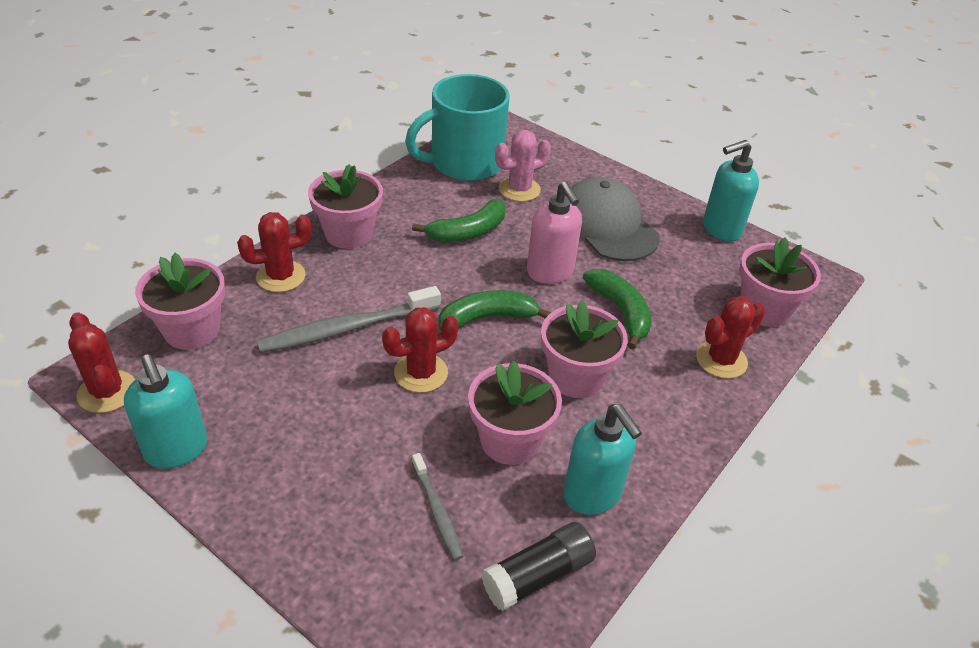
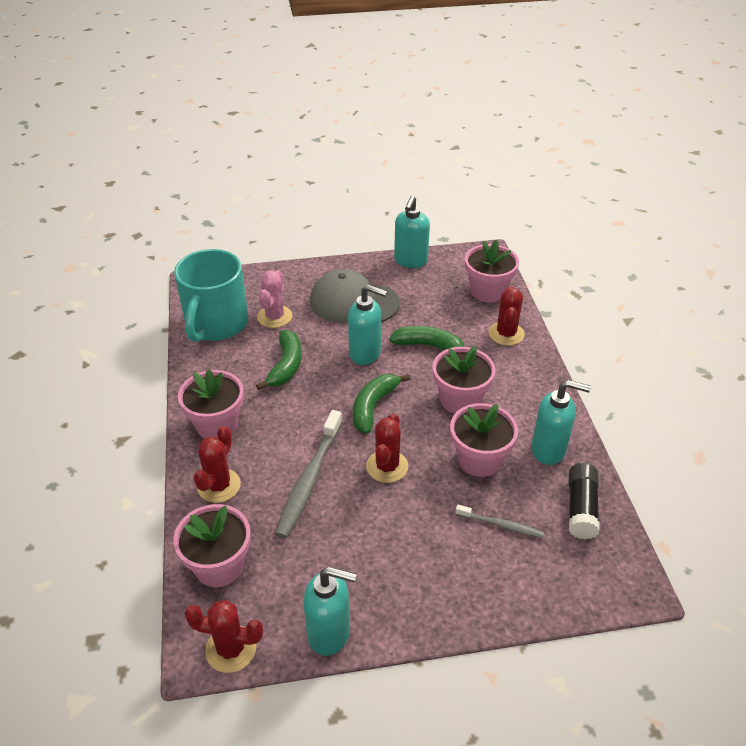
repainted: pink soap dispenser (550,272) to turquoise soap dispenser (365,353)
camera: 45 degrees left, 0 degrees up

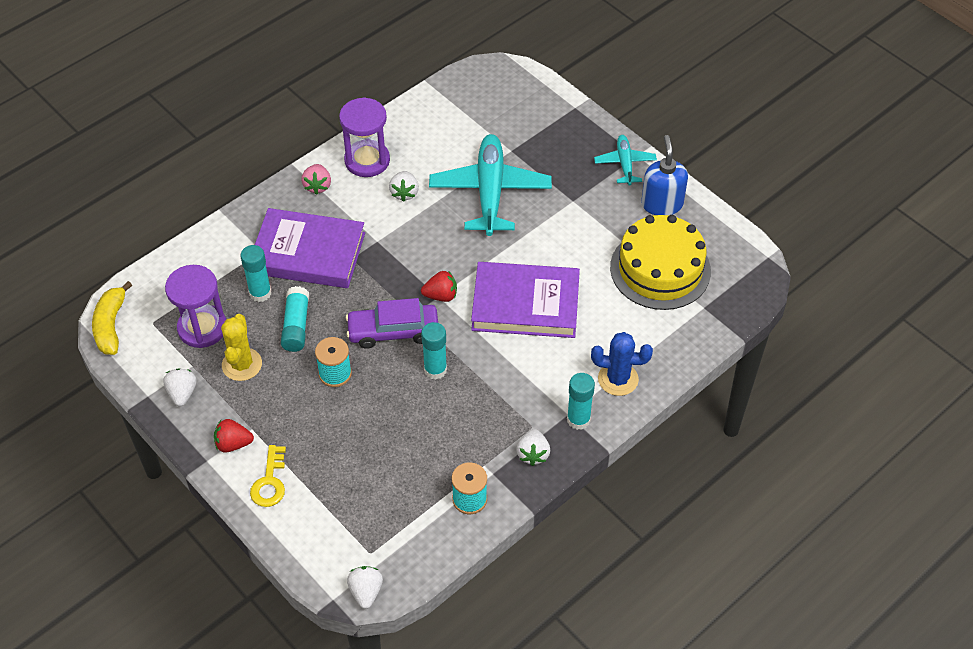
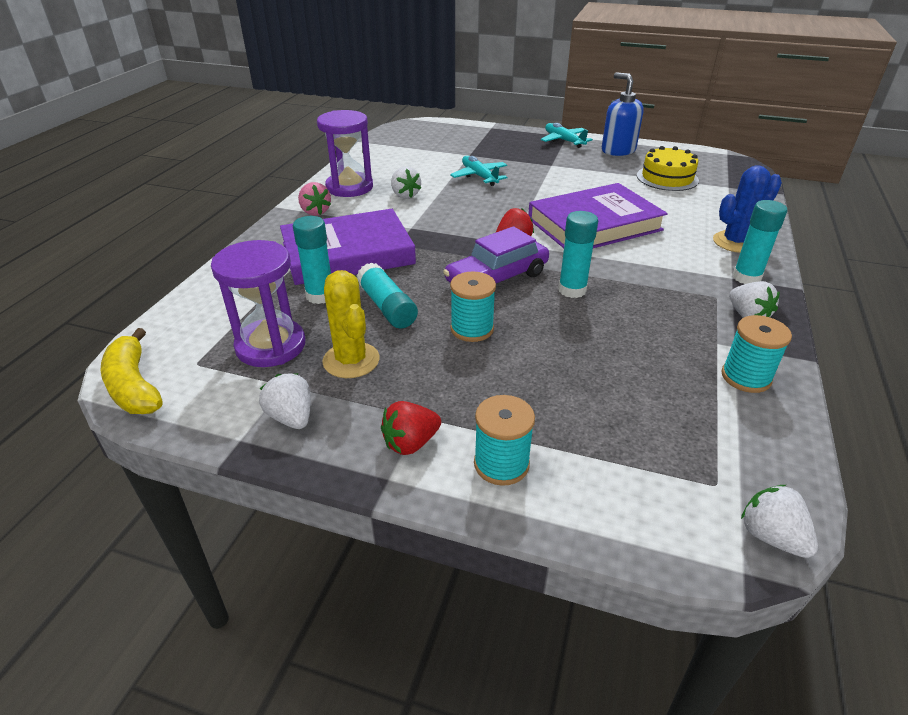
swapped: yellow key (270,482) to turquoise spool (501,464)
scaled: turquoise plane (490,191) = (479,176) x0.52; yellow cake (660,269) = (667,178) x0.63
camera: 30 degrees left, 15 degrees down

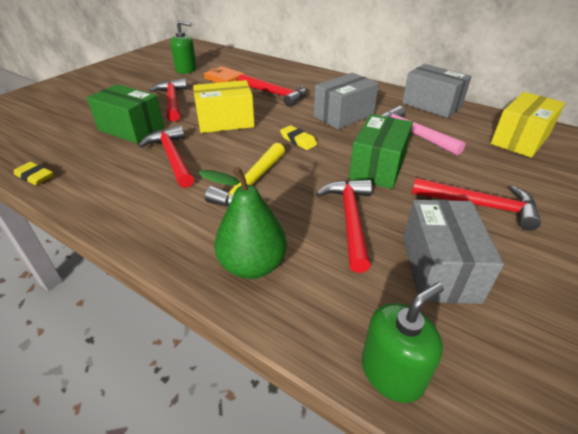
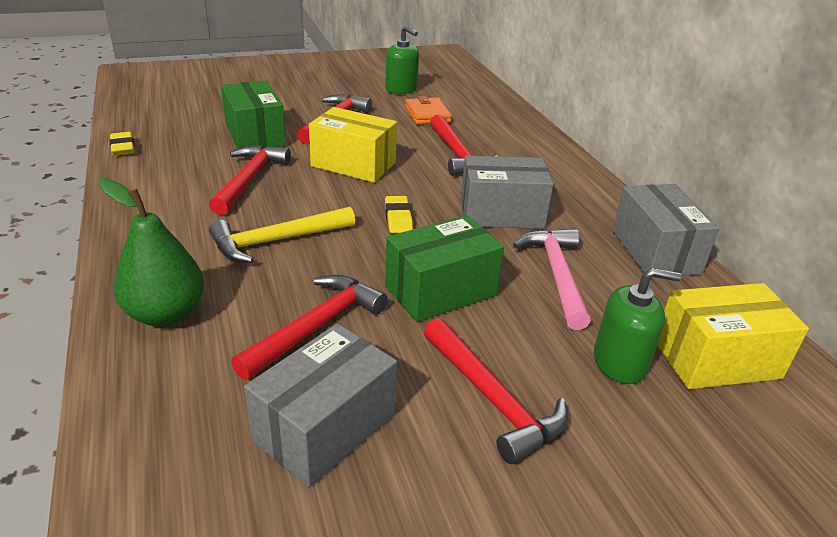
shifted: green soap dispenser (392,372) to (620,362)
camera: 35 degrees right, 5 degrees down

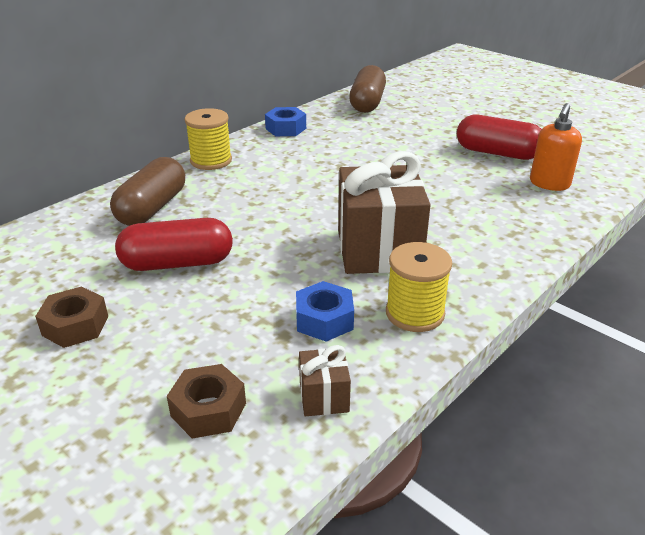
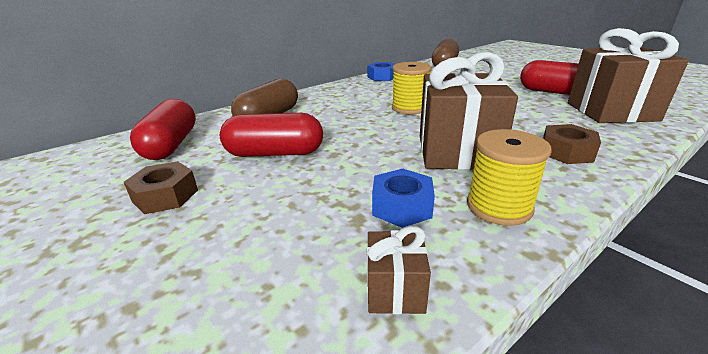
new: red capsule (171,145)
shifted: yellow spool (211,161) to (409,108); brown nut (208,410) to (566,152)
swapped: orange soap dispenser (549,184) to brown gift (611,112)
camera: 10 degrees right, 5 degrees down

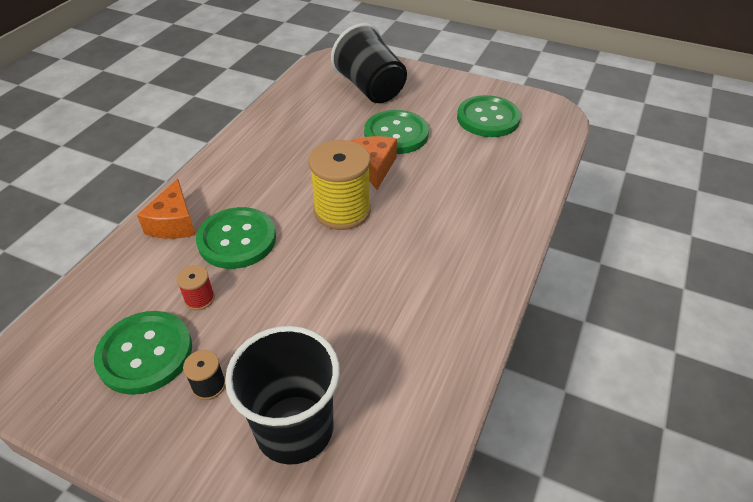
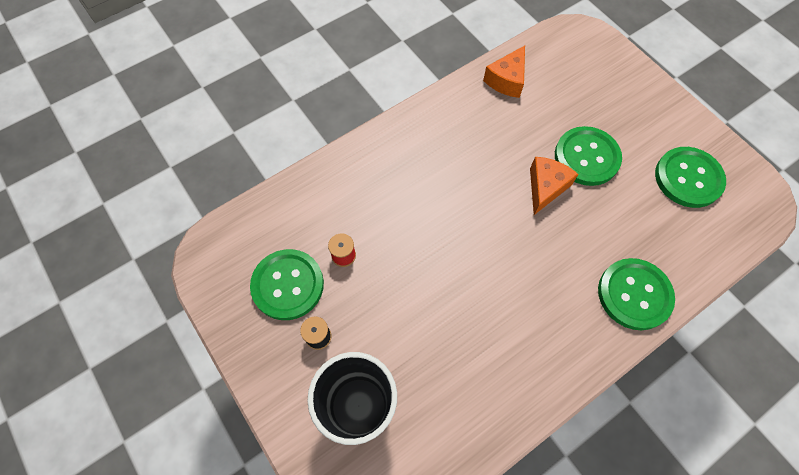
gone: yellow spool (342,210); black cup (370,89)
shifted: orange cheese (174,223) to (507,80); green button (237,240) to (634,294)
camera: 30 degrees right, 20 degrees up

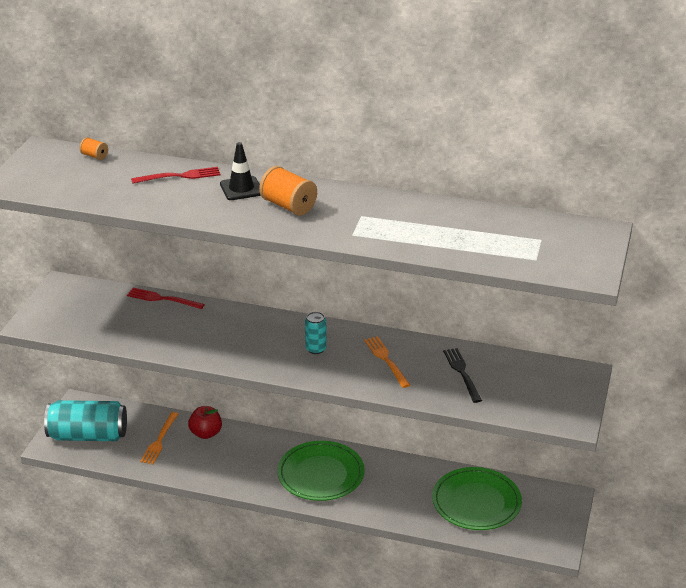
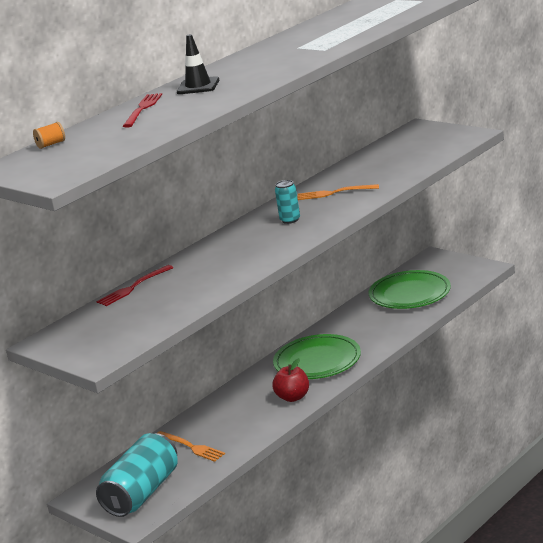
gone: orange spool (288,206); black fork (462,373)
shifted: red apple (206,433) to (293,397)
camera: 60 degrees left, 10 degrees down

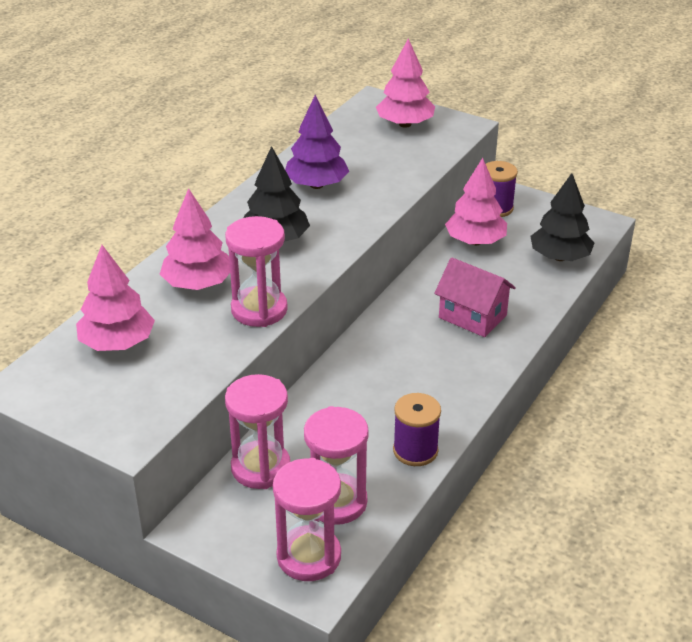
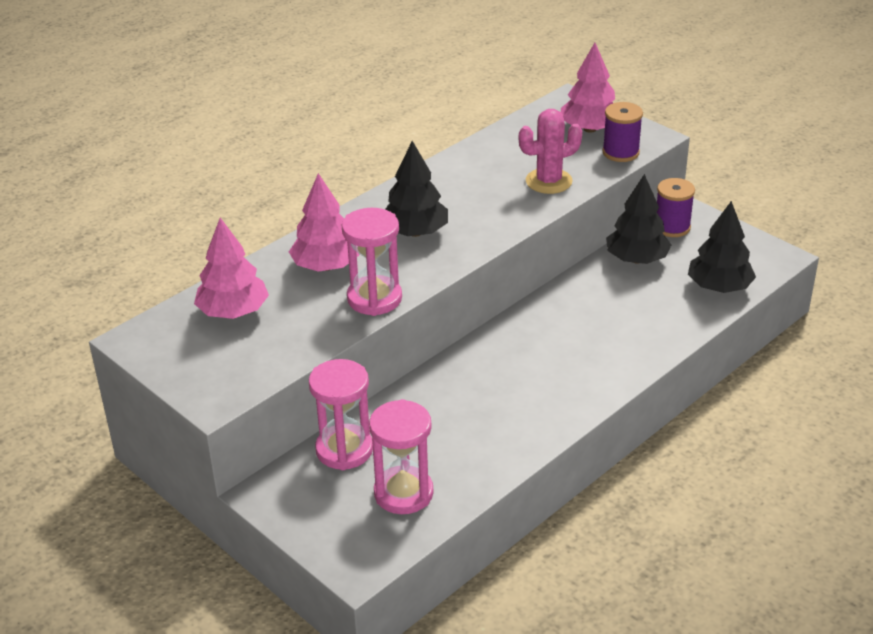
gone: pink hourglass (309,556); purple tree (316,185); pink house (472,316)
new: pink cactus (548,181)
shifted: purple spool (415,450) to (620,152)
repainted: pink tree (475,241) to black tree (636,259)
camera: 15 degrees right, 0 degrees up

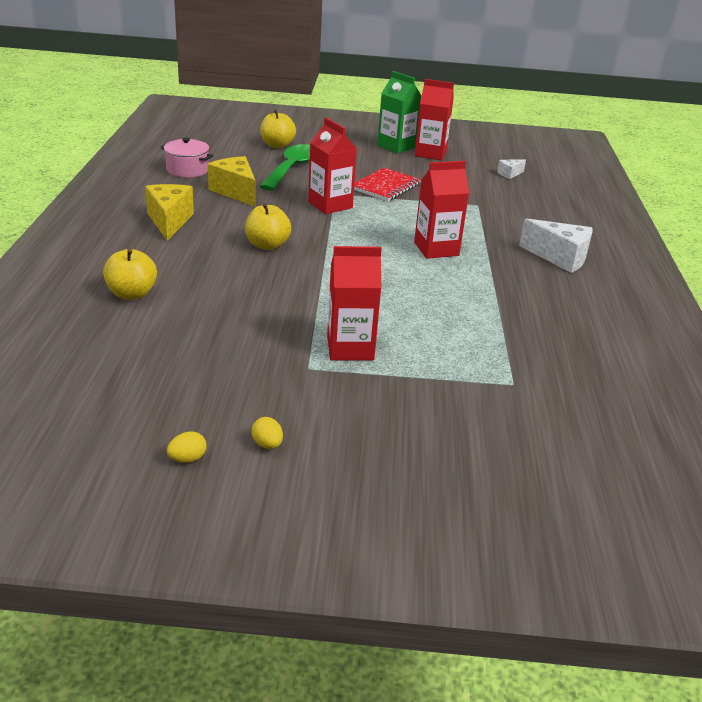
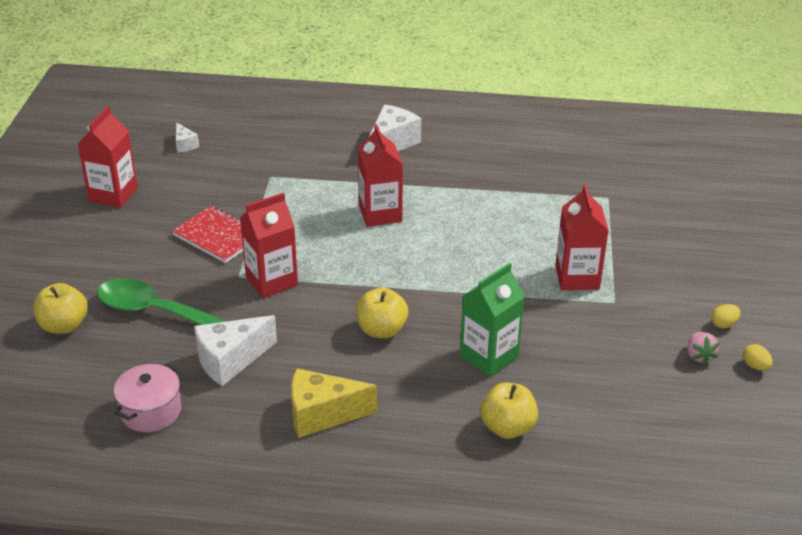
new: pink strawberry (699,356)
shifted: green carton (396,146) to (489,357)
repainted: yellow cheese (236,192) to white cheese (230,360)
camera: 85 degrees left, 5 degrees up

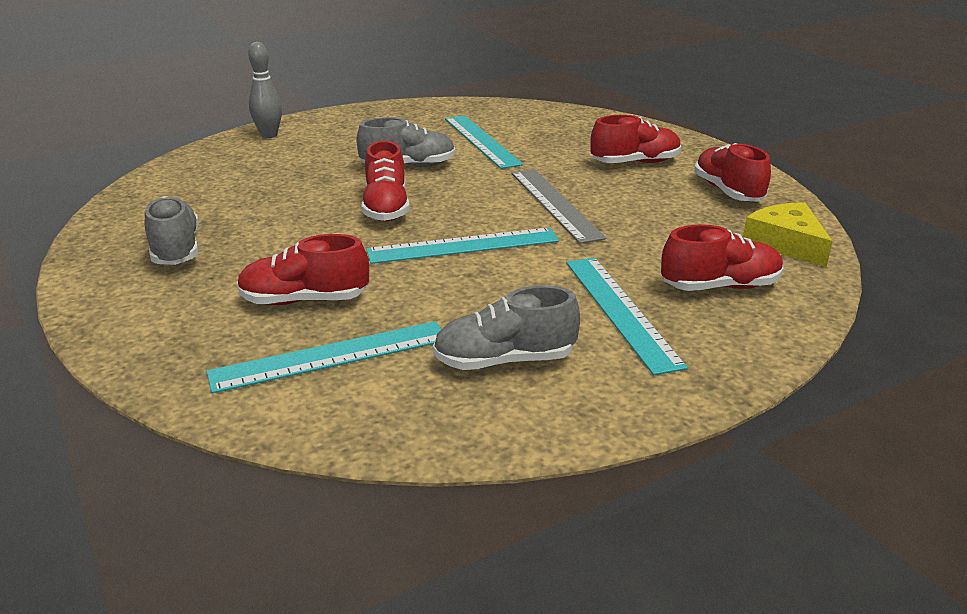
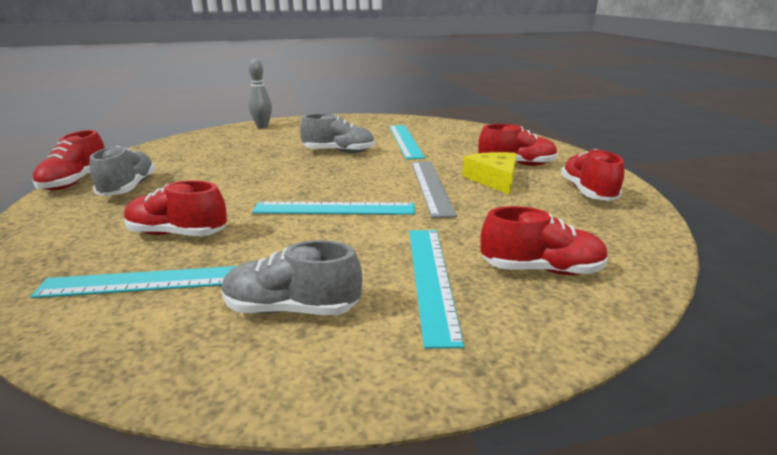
shifted: red shoe (386,208) to (75,181); yellow cheese (786,243) to (494,179)
camera: 15 degrees right, 5 degrees down

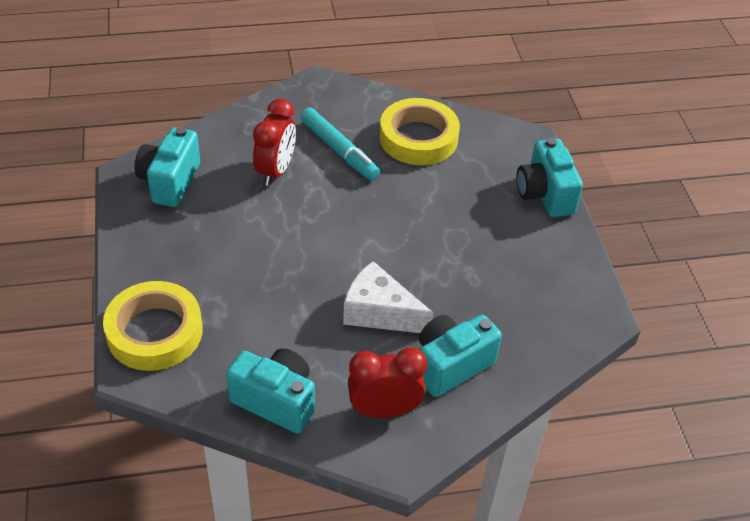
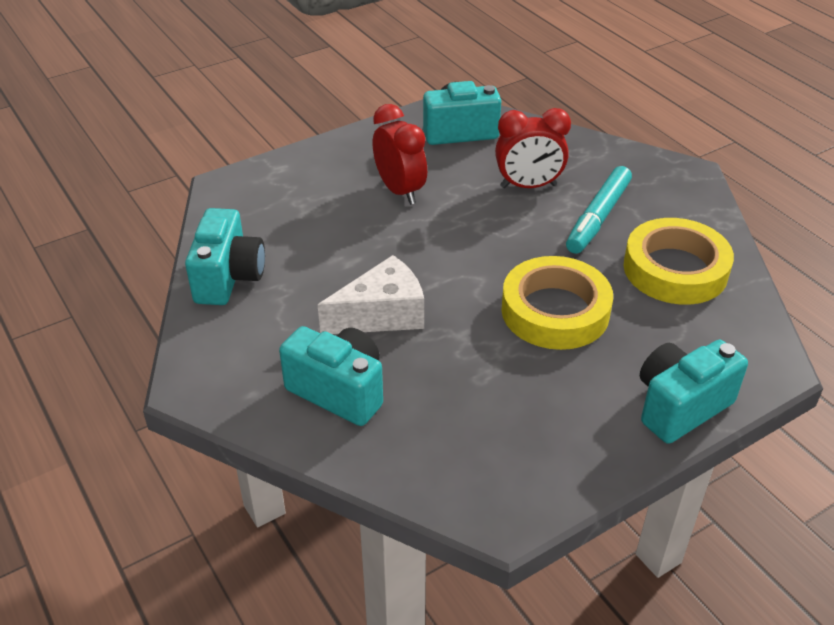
shifted: red clock (384,410) to (400,191); yellow tape (154,332) to (555,311)
rotated: white cheese (379,312) = (382,314) 60 degrees clockwise
camera: 70 degrees right, 5 degrees down

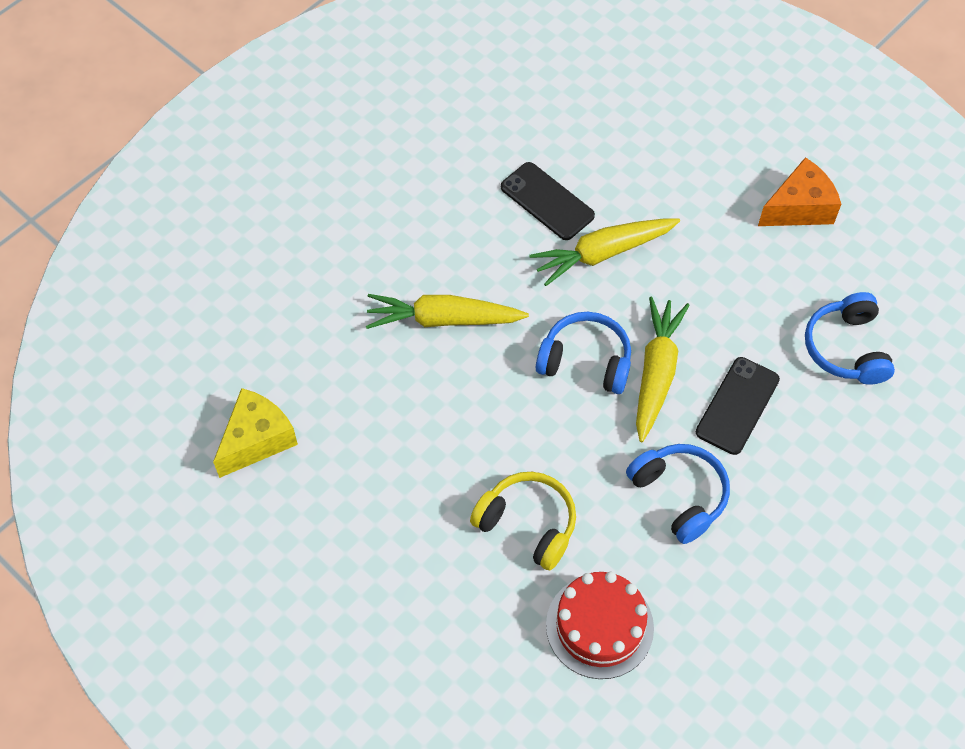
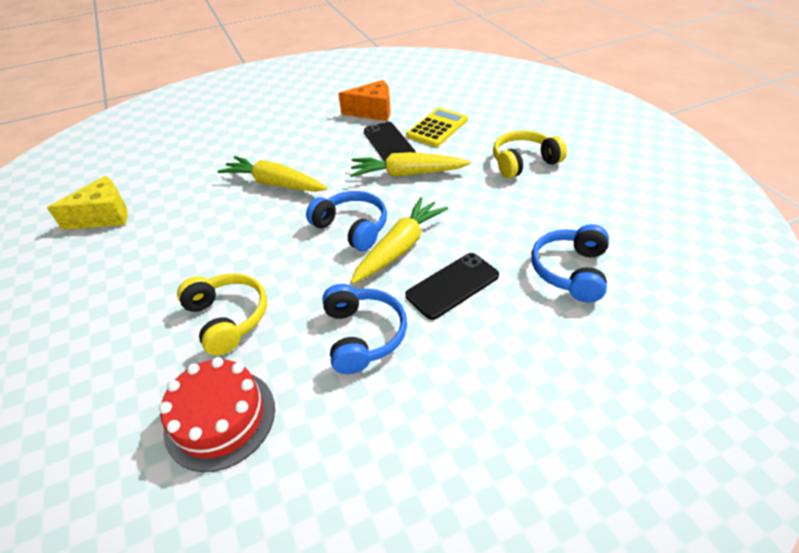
new: yellow calculator (437,128); yellow headphones (523,162)
shifted: orange cheese (799,208) to (372,111)
camera: 25 degrees right, 15 degrees down

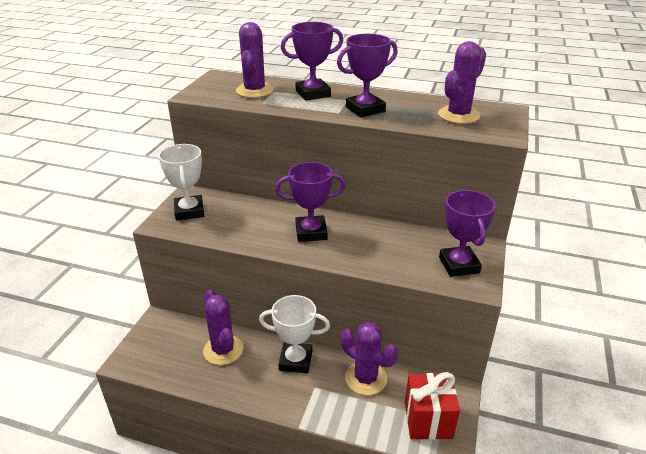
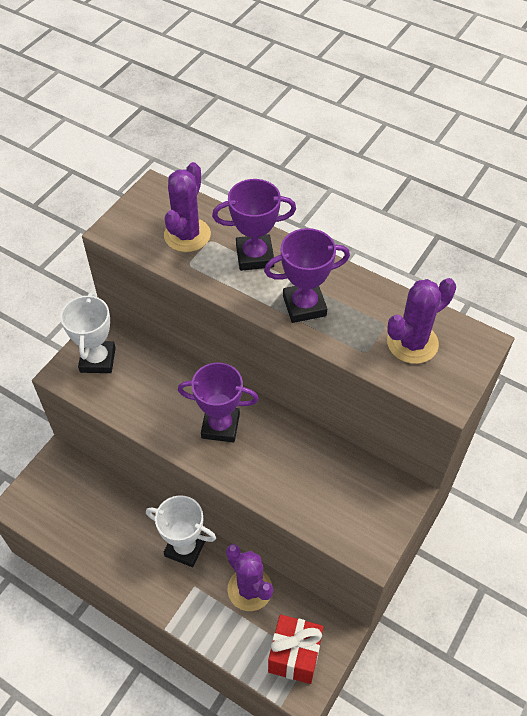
gone: purple cactus (223,350); purple trophy (459,265)
camera: 15 degrees right, 20 degrees up

